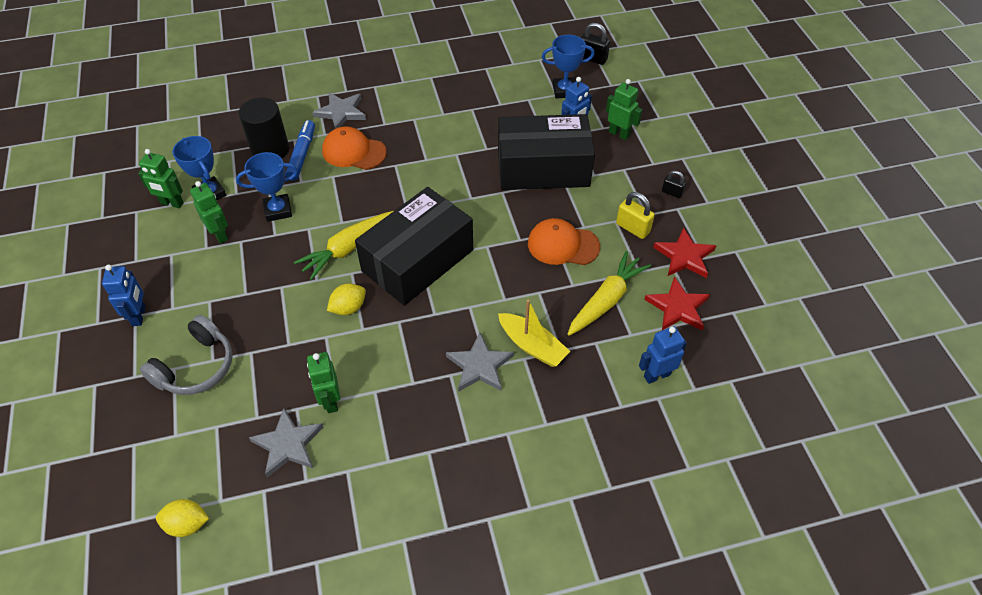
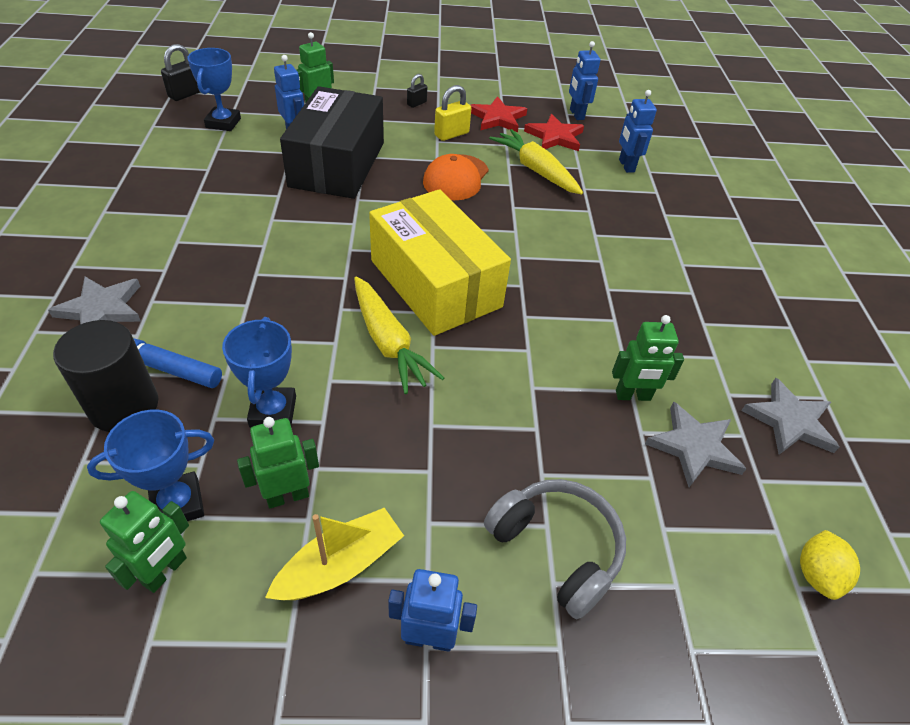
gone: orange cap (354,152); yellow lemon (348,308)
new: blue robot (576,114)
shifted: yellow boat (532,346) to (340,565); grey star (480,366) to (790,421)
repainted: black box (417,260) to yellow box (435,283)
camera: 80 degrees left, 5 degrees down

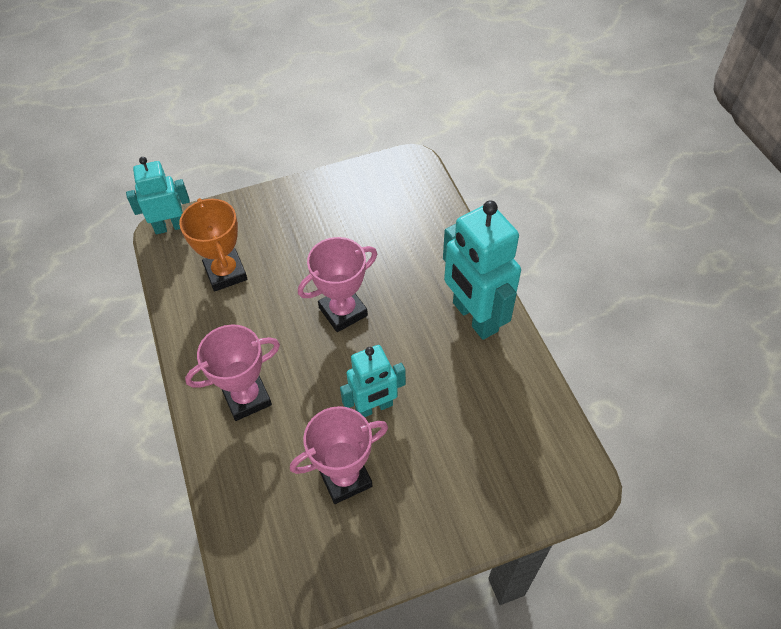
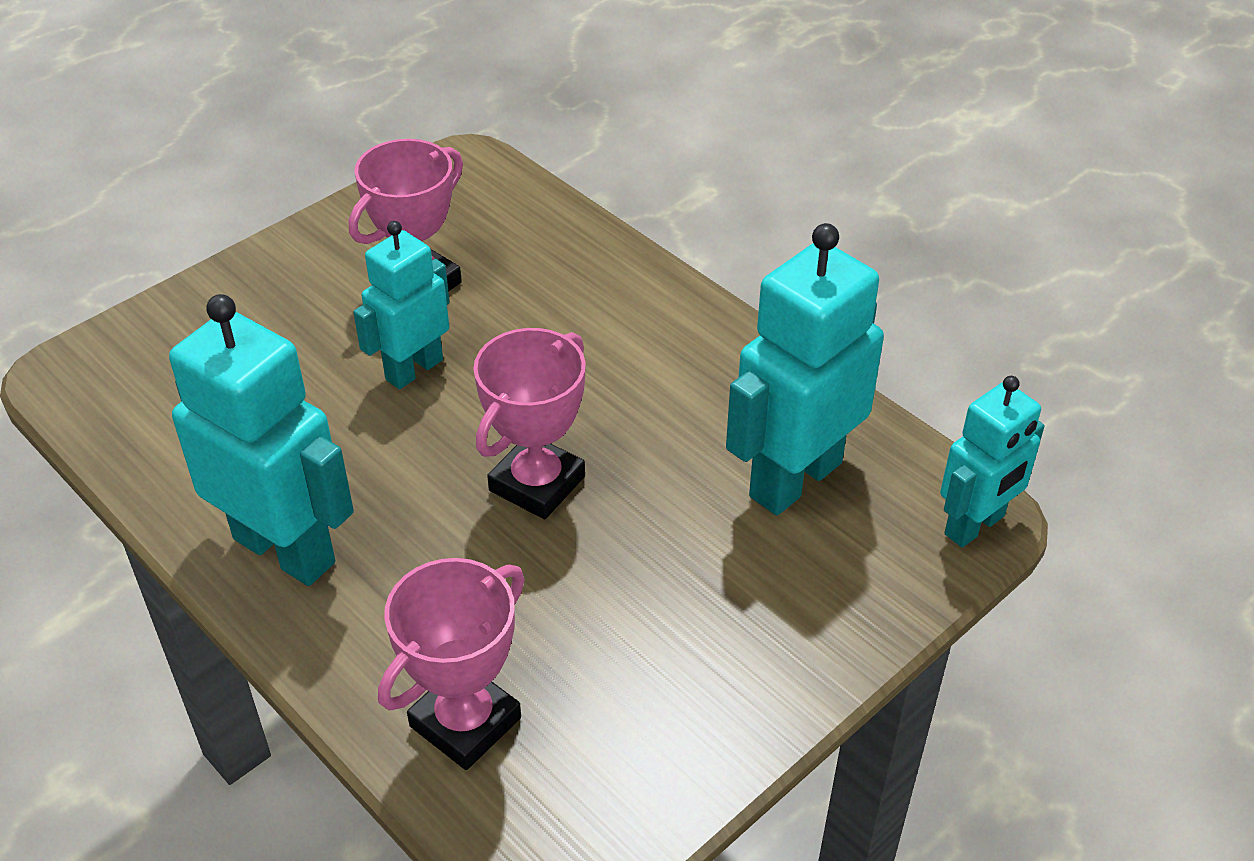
shifted: pink trophy (247,398) to (465,722)
swapped: orange trophy (226,273) to turquoise robot (794,479)
camera: 155 degrees right, 10 degrees down

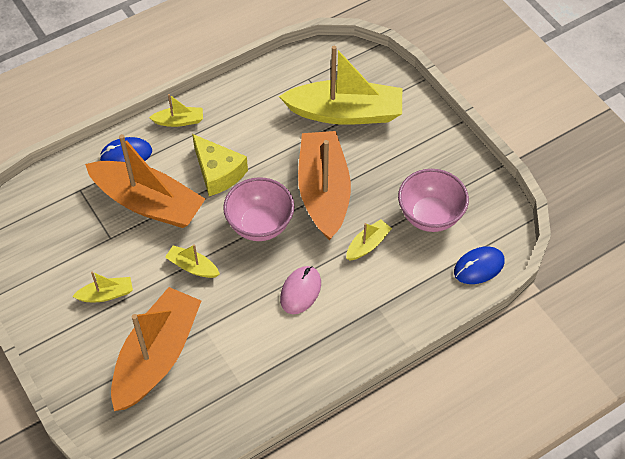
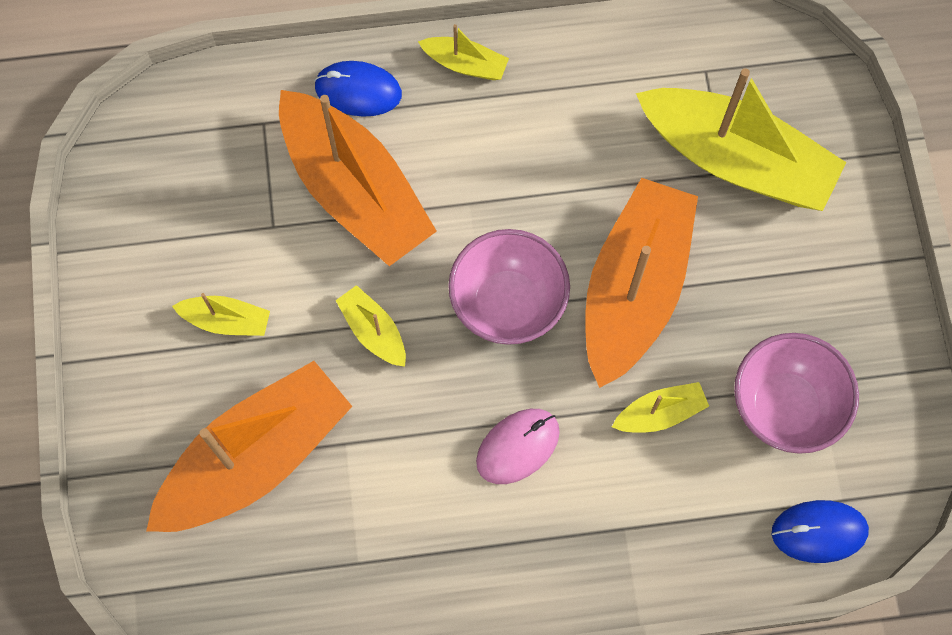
gone: yellow cheese (218,172)
camera: 25 degrees right, 15 degrees up

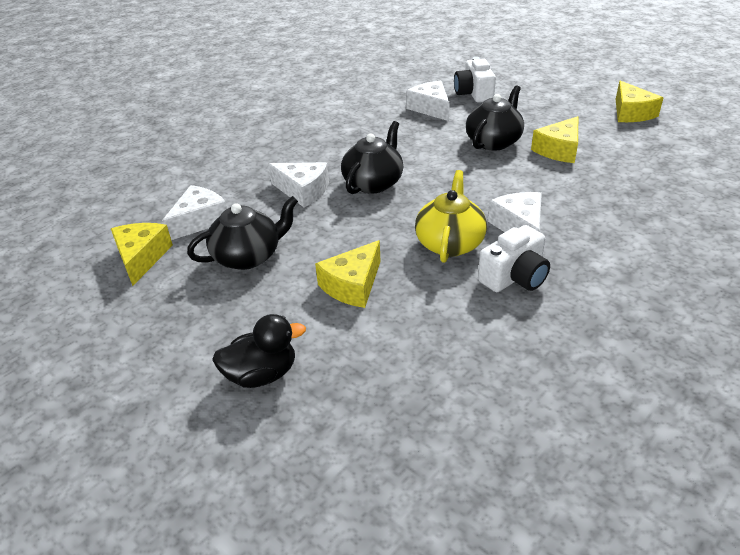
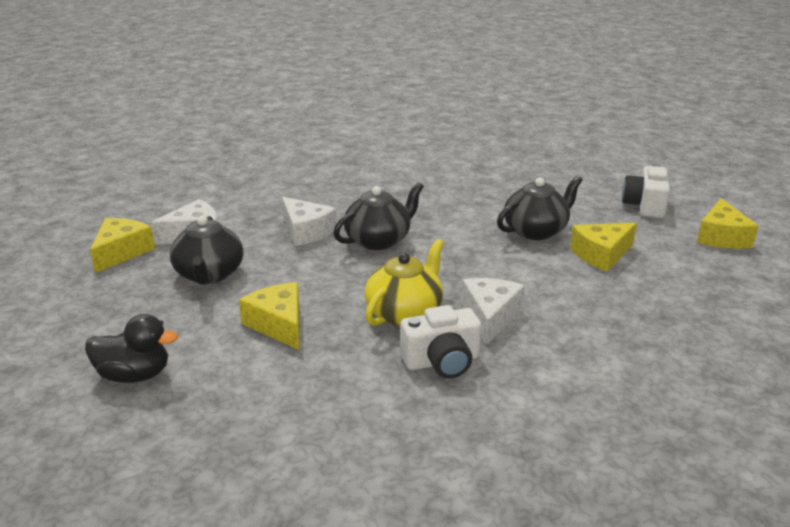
gone: white cheese (430,108)
shifted: white camera (474,93) to (645,205)
rotated: black teapot (248,256) = (209,275) 90 degrees clockwise; yellow cheese (352,285) = (279,324) 90 degrees clockwise
camera: 20 degrees right, 10 degrees down

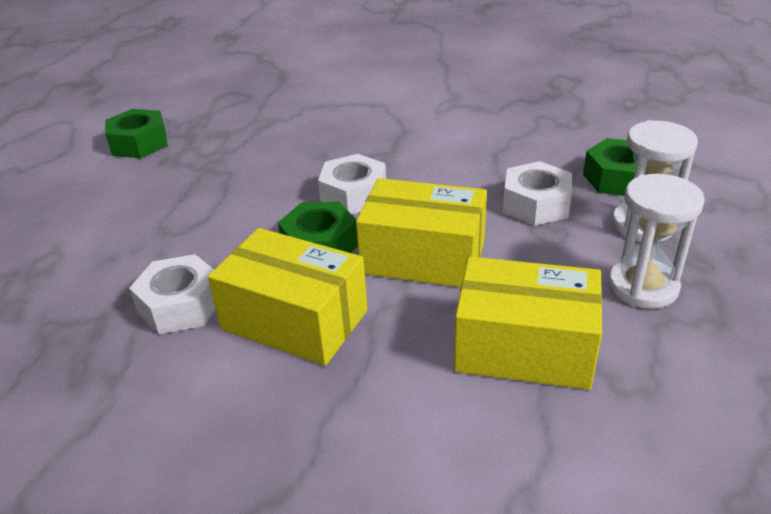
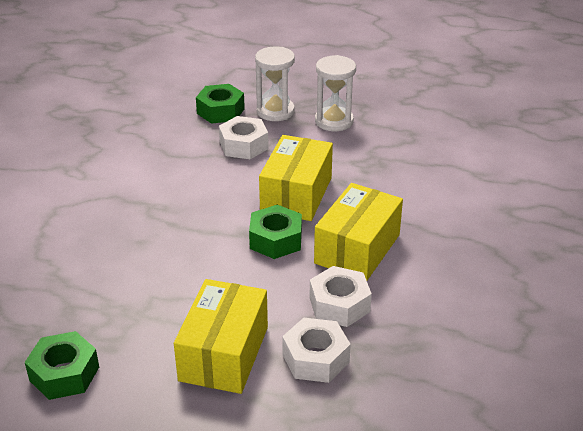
shifted: yellow box (524,348) to (224,353); white nut (354,195) to (315,358)
camera: 90 degrees left, 0 degrees up

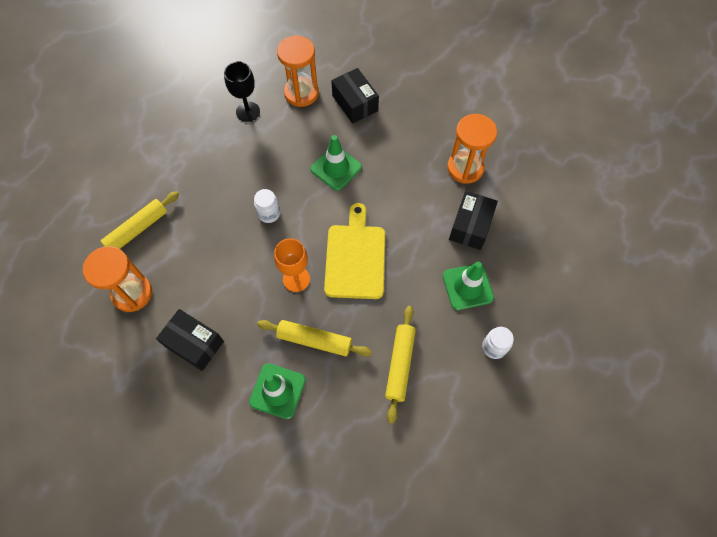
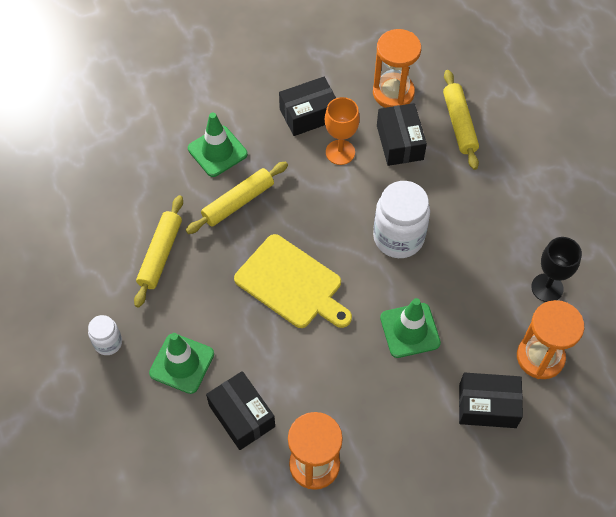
new: black box (399,142)
shifted: orange goblet (296,279) to (340,152)
rotated: yellow rolling pin (400,365) = (160,254) 60 degrees clockwise
scaled: white jar (269,213) = (398,237) x1.89
camera: 125 degrees right, 5 degrees down

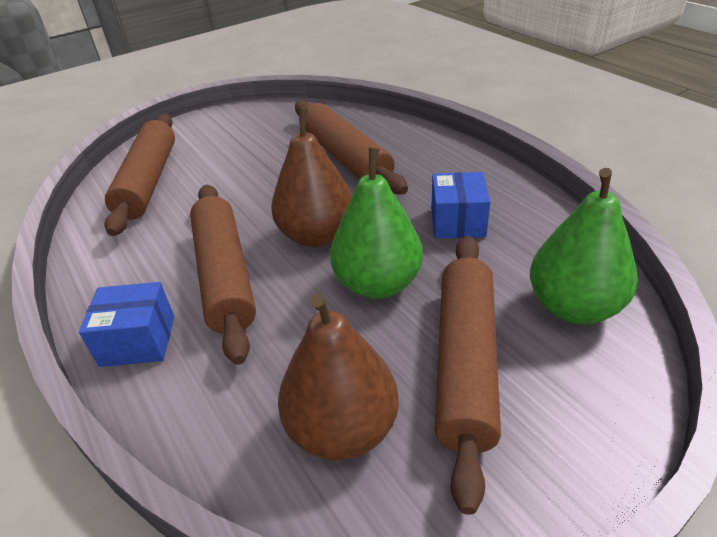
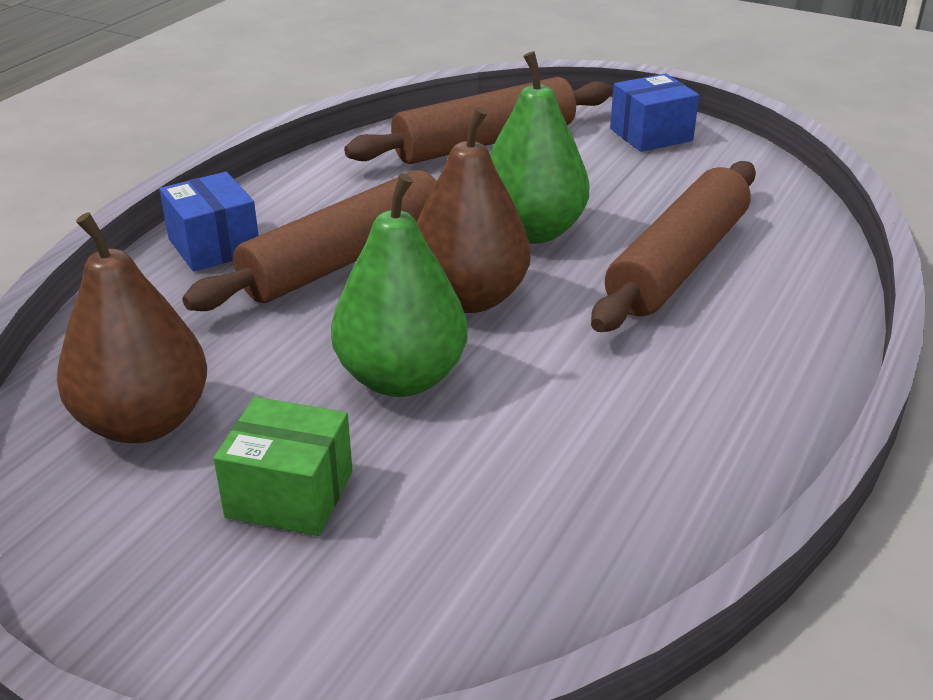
shifted: green pear (573,307) to (532,231); blue box (457,222) to (651,135)
swapped: brown rolling pin (465,363) to green box (290,494)
camera: 60 degrees right, 5 degrees down

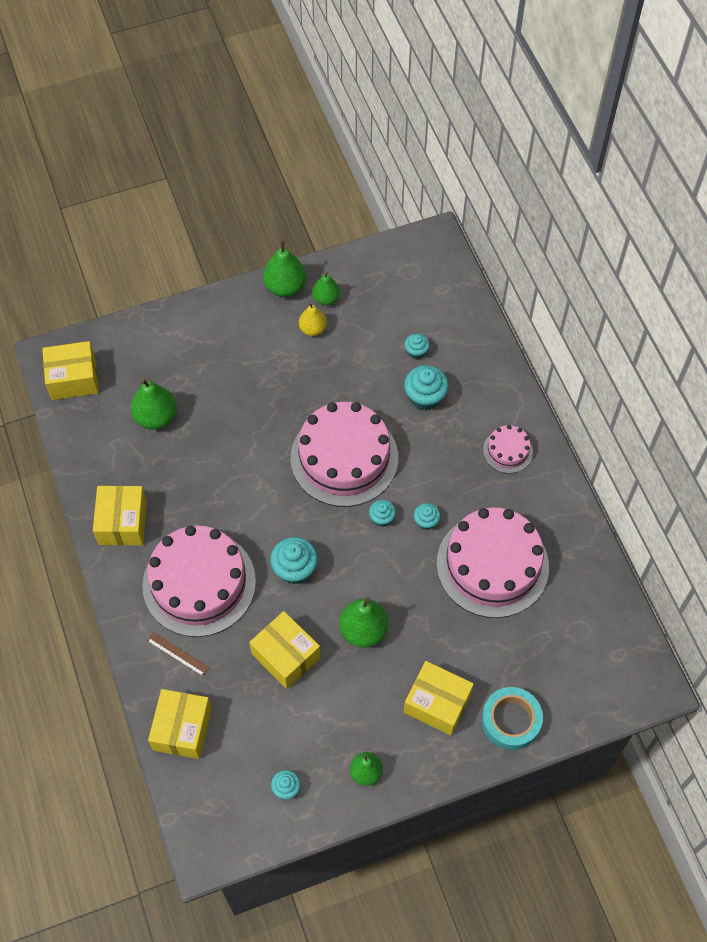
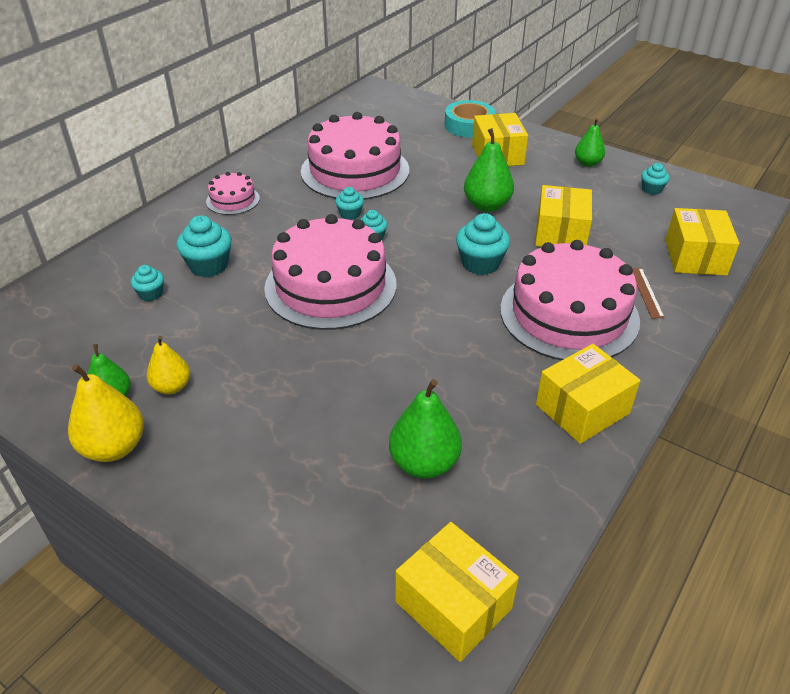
repainted: green pear (285,287) to yellow pear (114,447)
rotated: yellow box (182,729) = (695,257) 60 degrees counterclockwise
camera: 125 degrees left, 20 degrees down

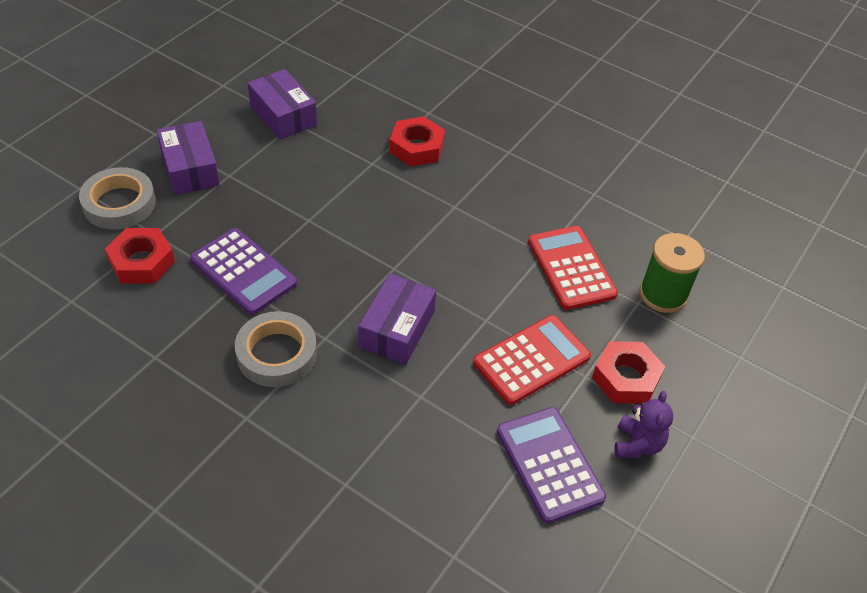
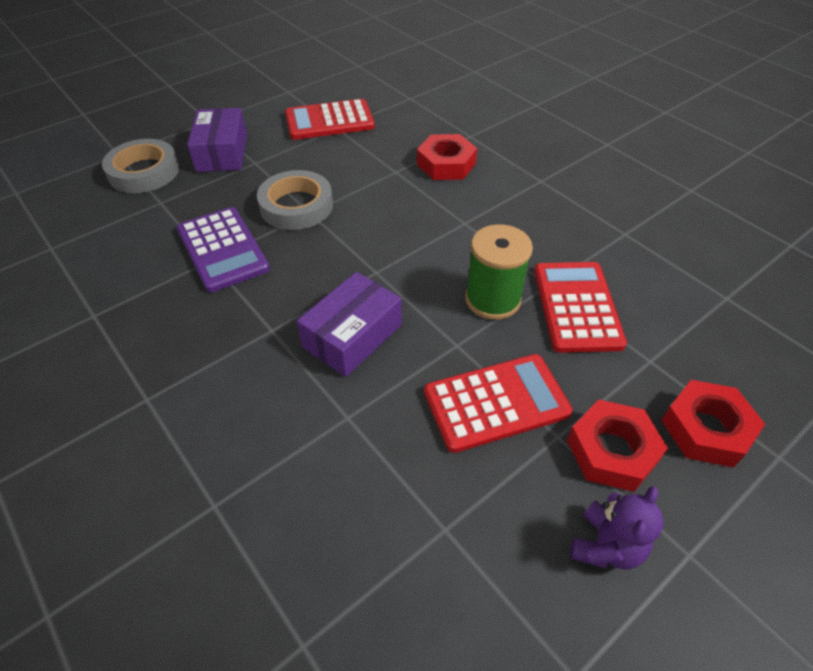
gone: purple calculator (549,464)
shifted: grey tape (276,354) to (296,206); green spool (663,294) to (492,299); red nut (142,262) to (706,429)
swapped: purple box (283,115) to red calculator (329,121)
camera: 20 degrees right, 0 degrees up

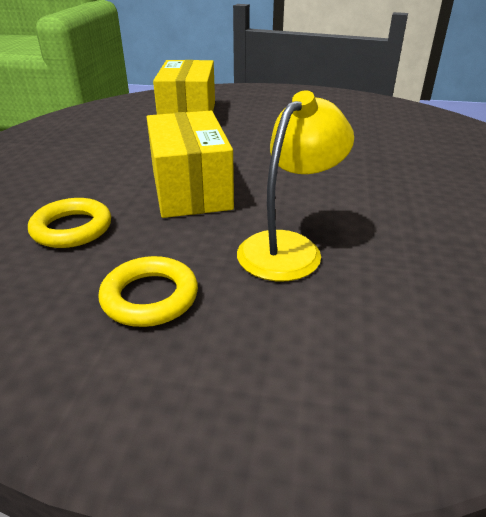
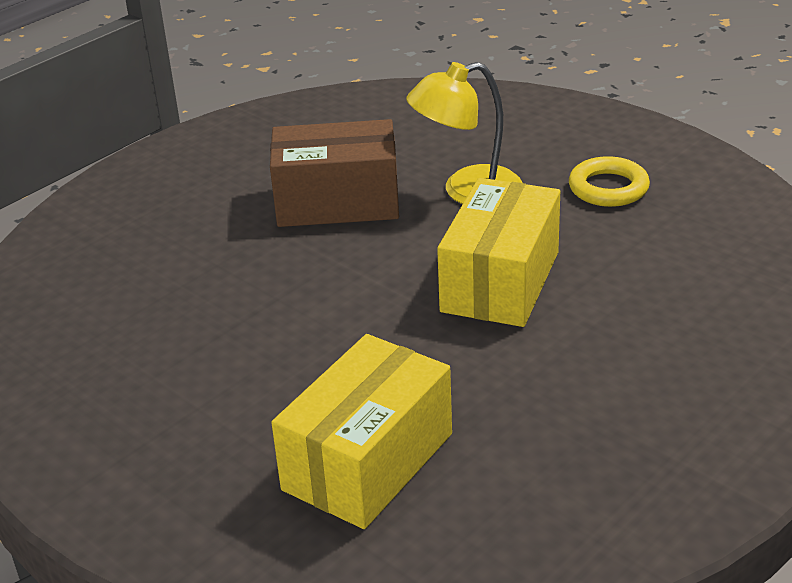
gone: yellow ring (72,228)
new: brown box (337,202)
camera: 145 degrees left, 0 degrees up

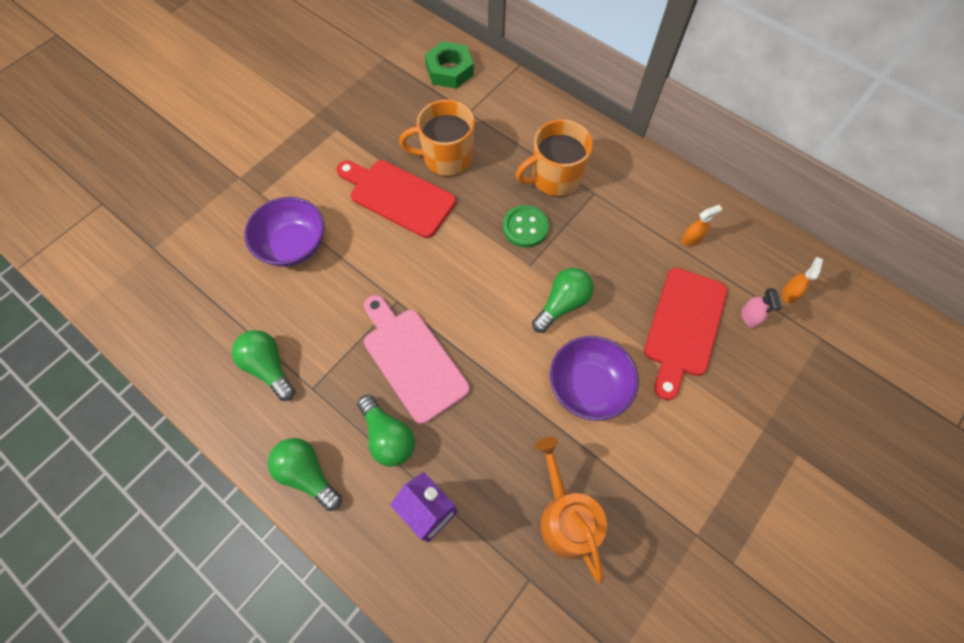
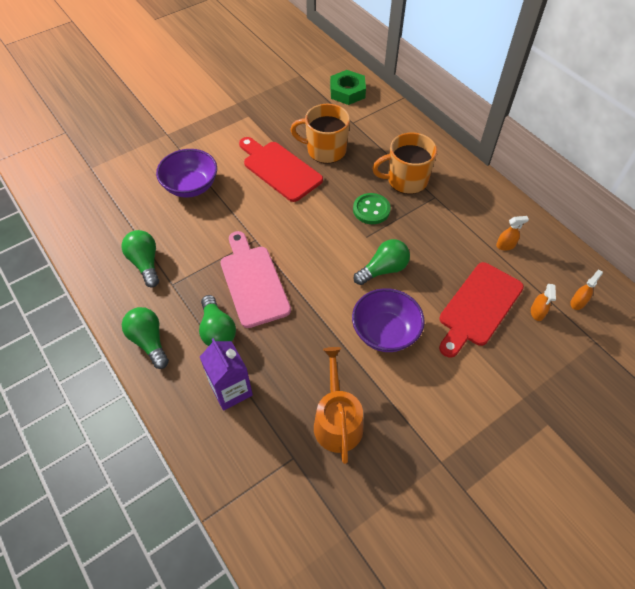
repainted: pink spray bottle (749,317) to orange spray bottle (537,312)
camera: 15 degrees right, 10 degrees down

